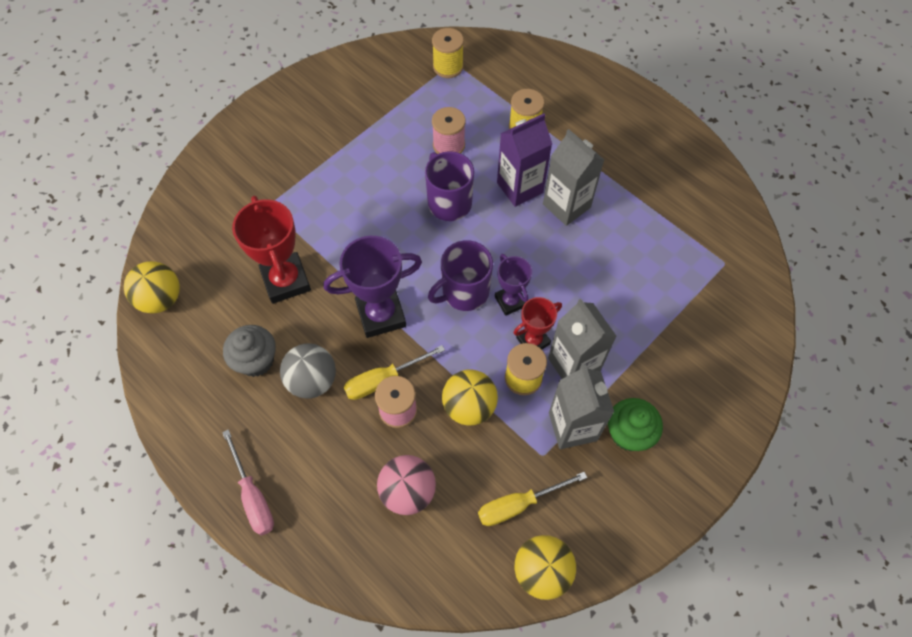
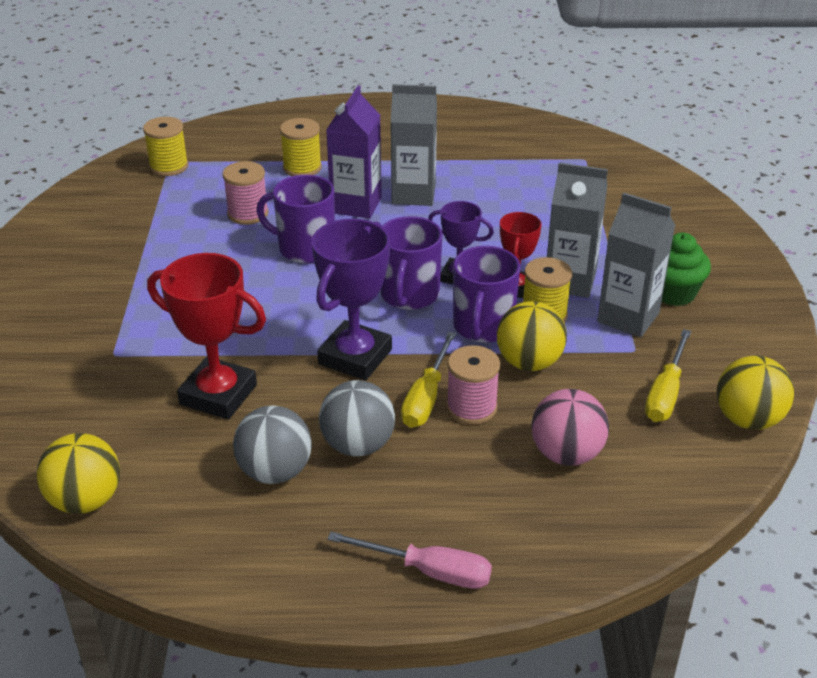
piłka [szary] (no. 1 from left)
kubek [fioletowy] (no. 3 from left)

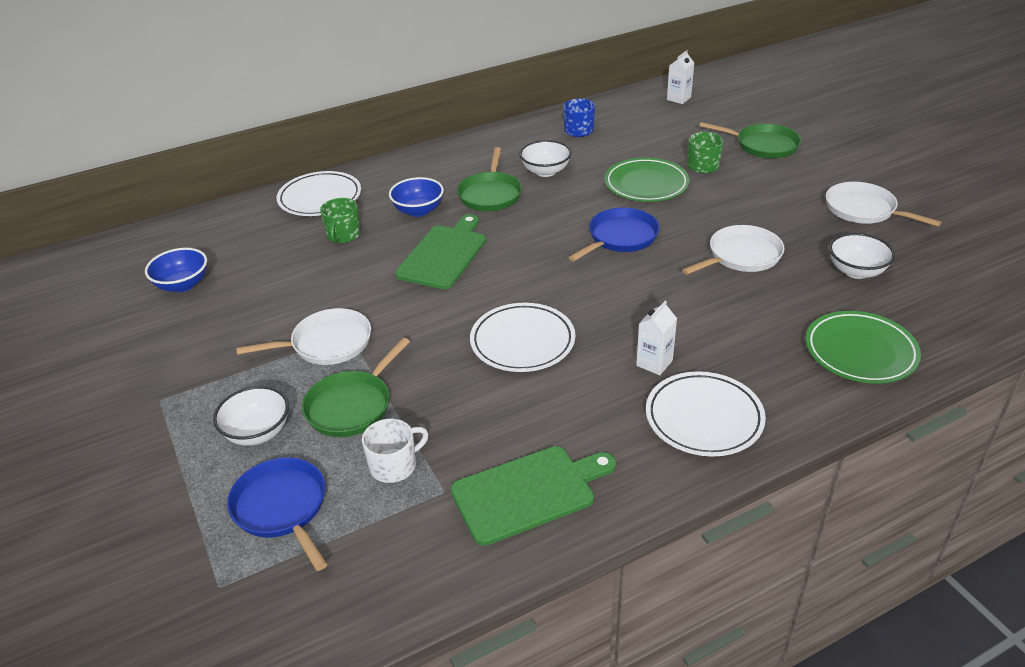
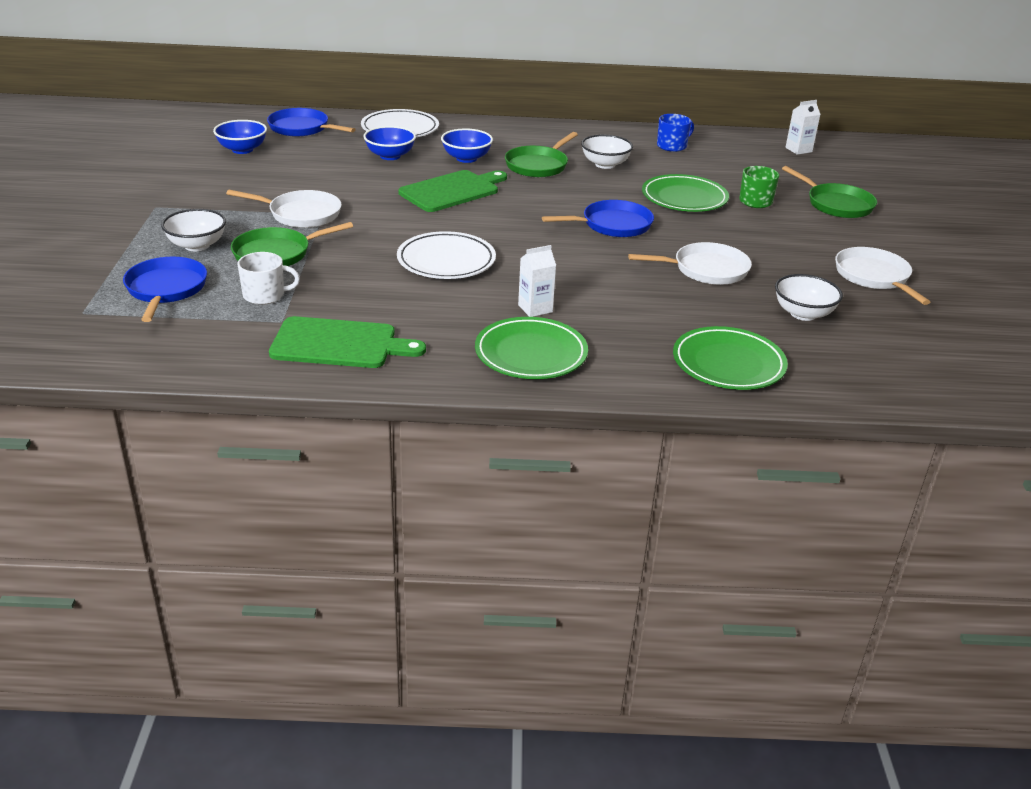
miska [niebieski] (no. 2 from left)
talerz [zielony] (no. 1 from left)
patelnia [niebieski] (no. 2 from left)

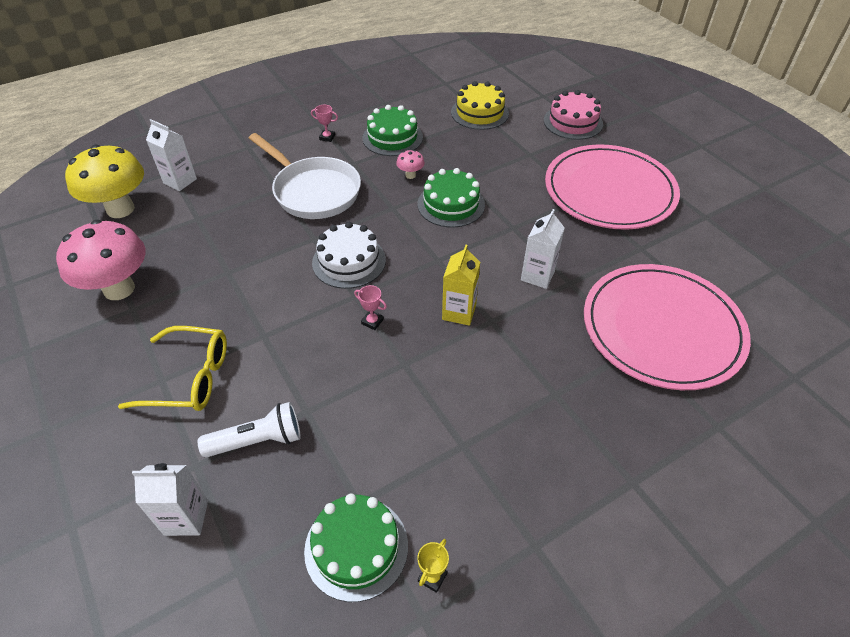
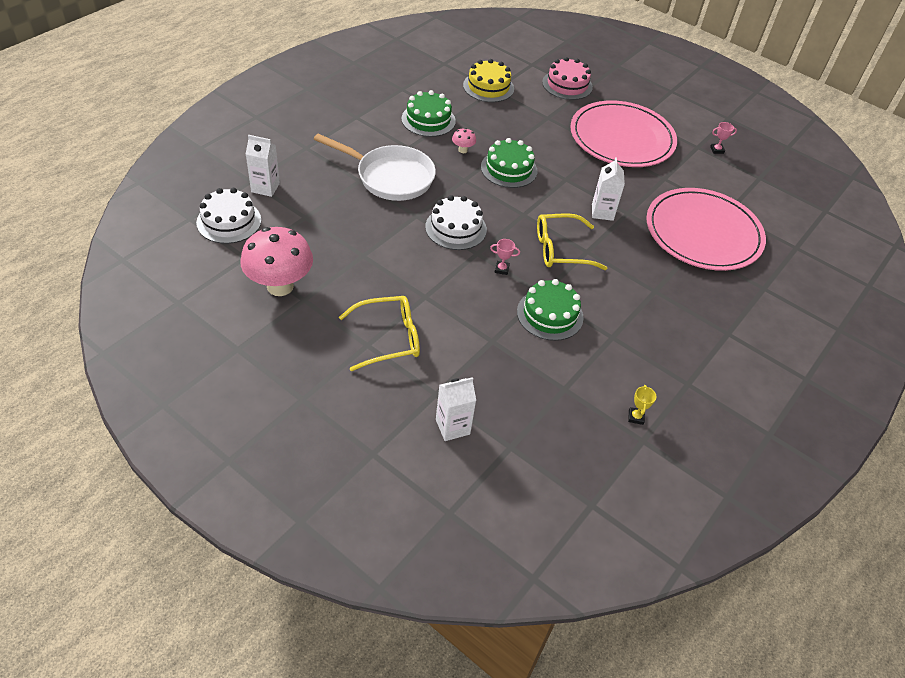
puchar [różowy] (no. 2 from left)
tort [biały] (no. 1 from left)
okulary [żółty] (no. 2 from left)
latarka [biały]
tort [zielony] (no. 3 from left)

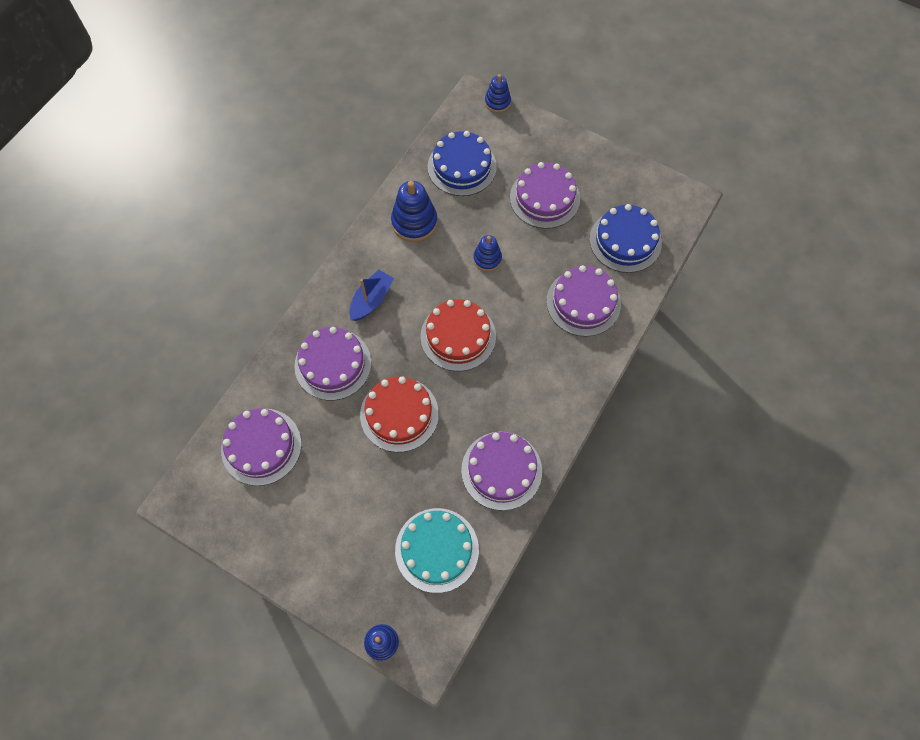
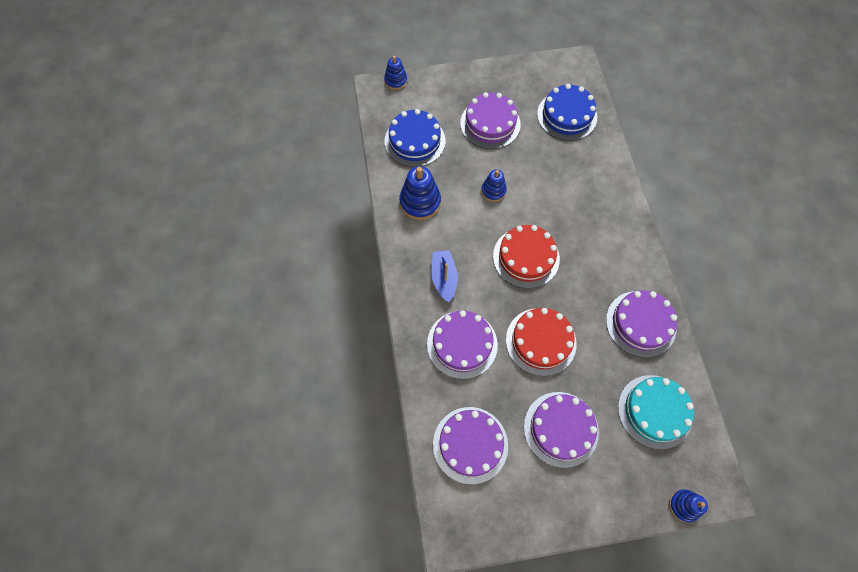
tort [fioletowy] (no. 4 from left)

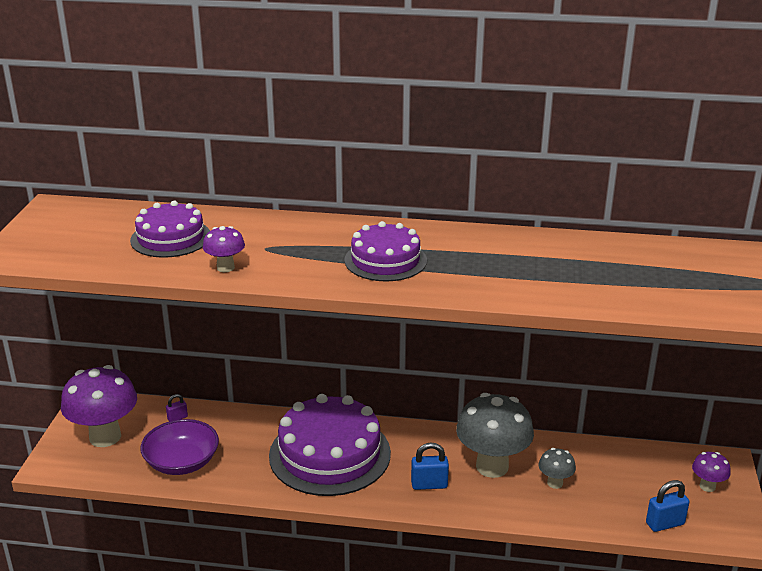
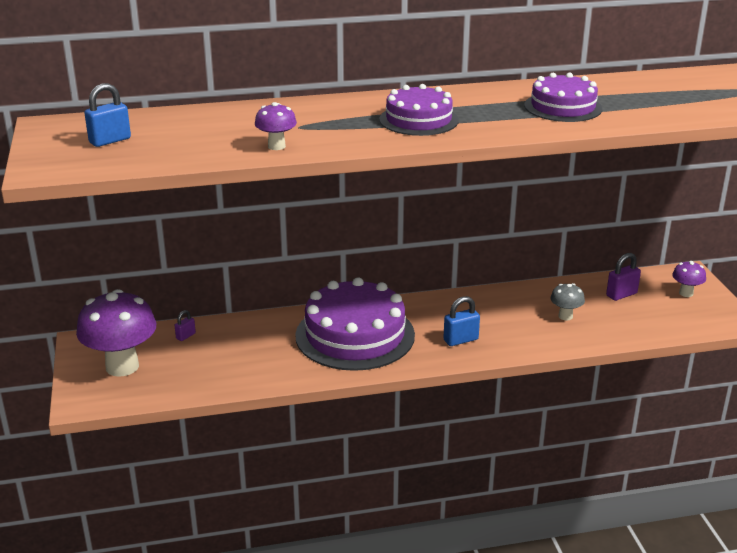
tort [fioletowy] (no. 3 from left)
grzyb [szary] (no. 1 from left in the first image)
miska [fioletowy]
kłódka [niebieski] (no. 1 from left)
kłódka [fioletowy] (no. 2 from left)

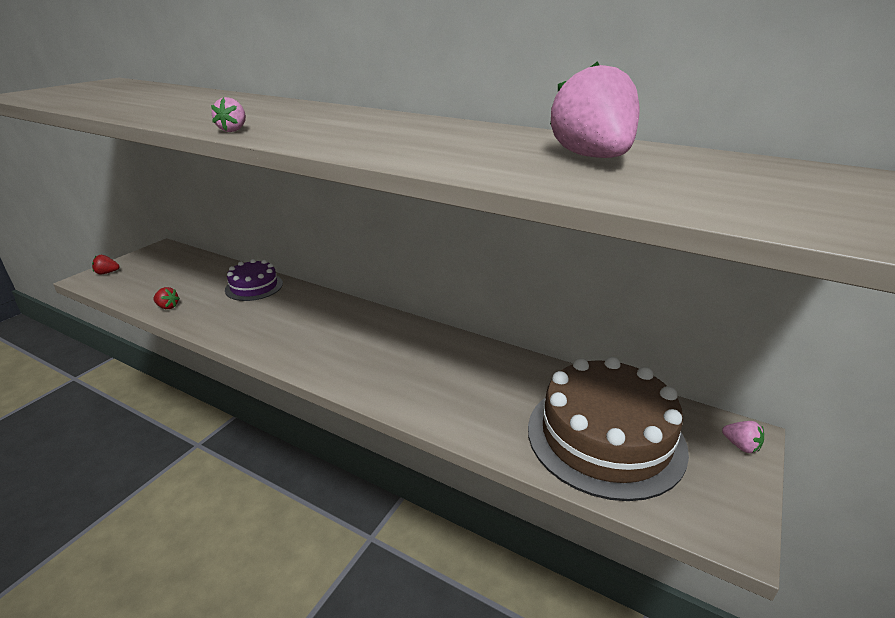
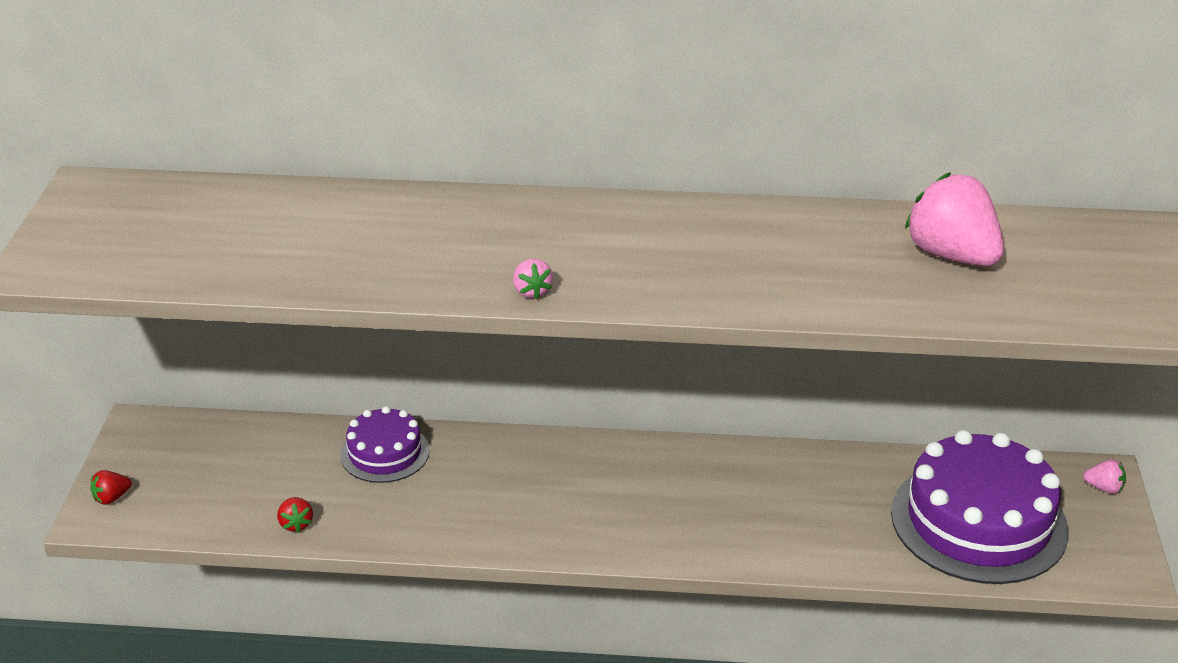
truskawka [czerwony] (no. 2 from left)
tort [fioletowy] (no. 2 from left)

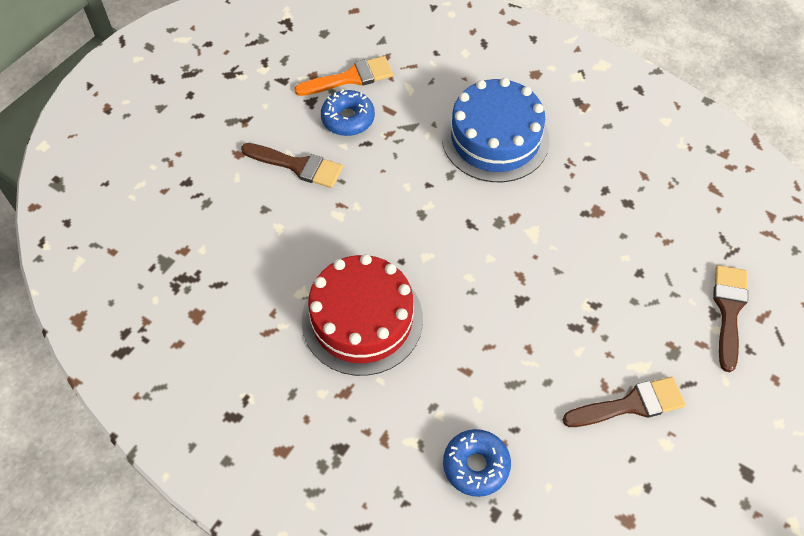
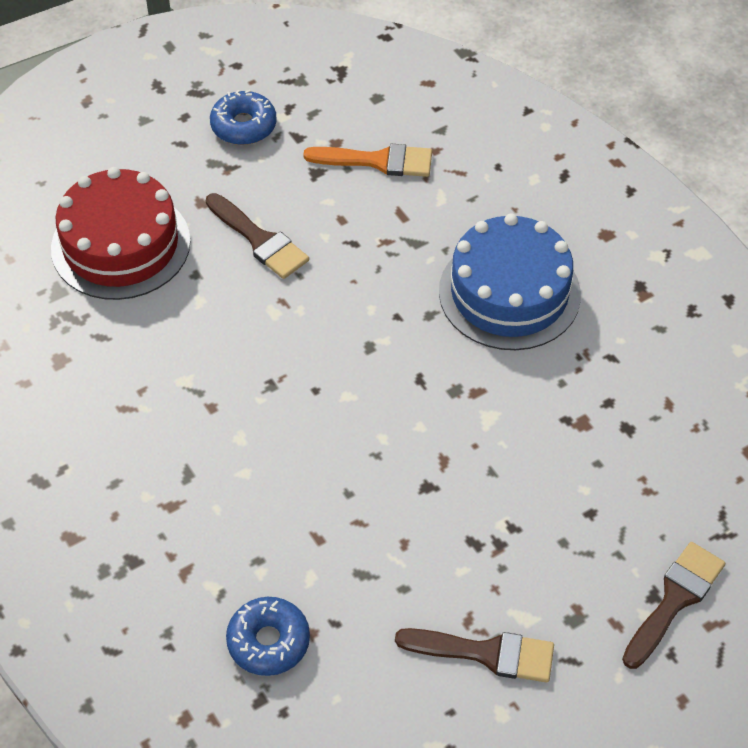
donut [niebieski] (no. 1 from left)
tort [czerwony]

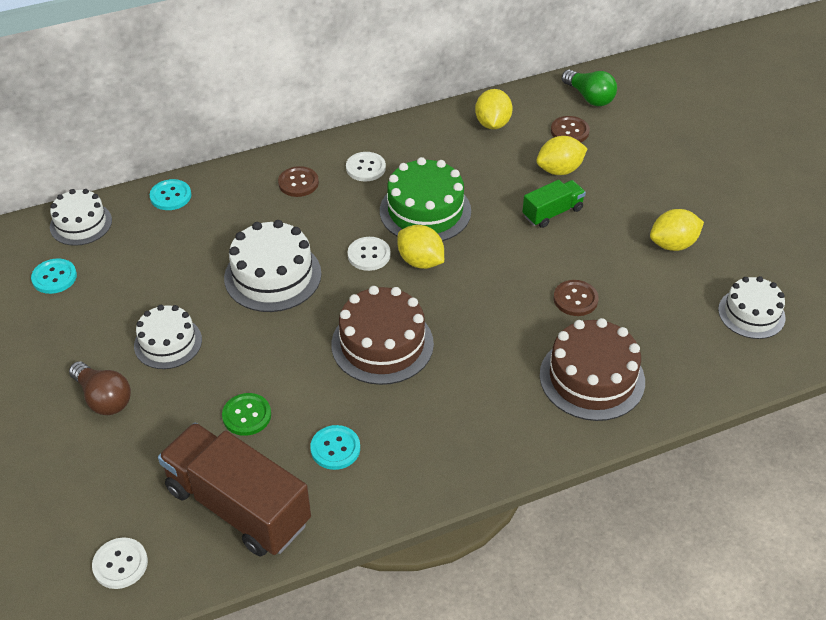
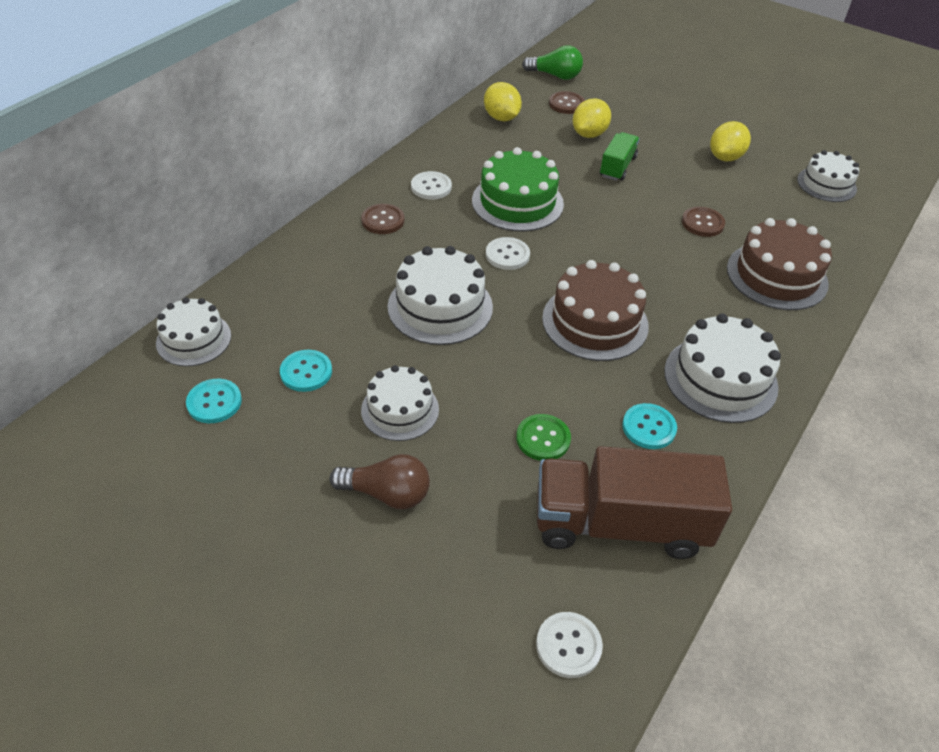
guzik [turkusowy] (no. 2 from left)
cytryna [żółty] (no. 1 from left in the first image)
tort [biały] (no. 4 from left)

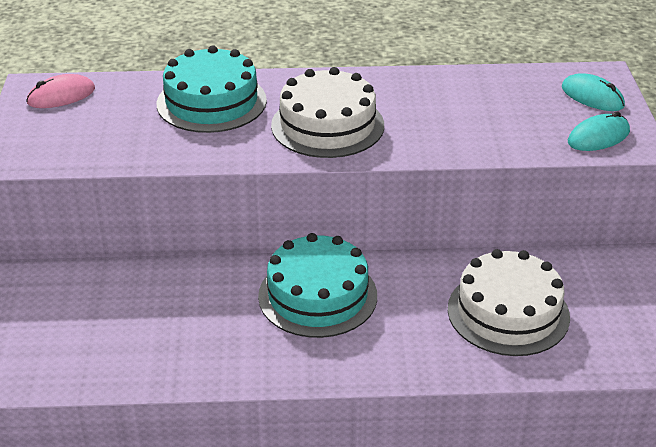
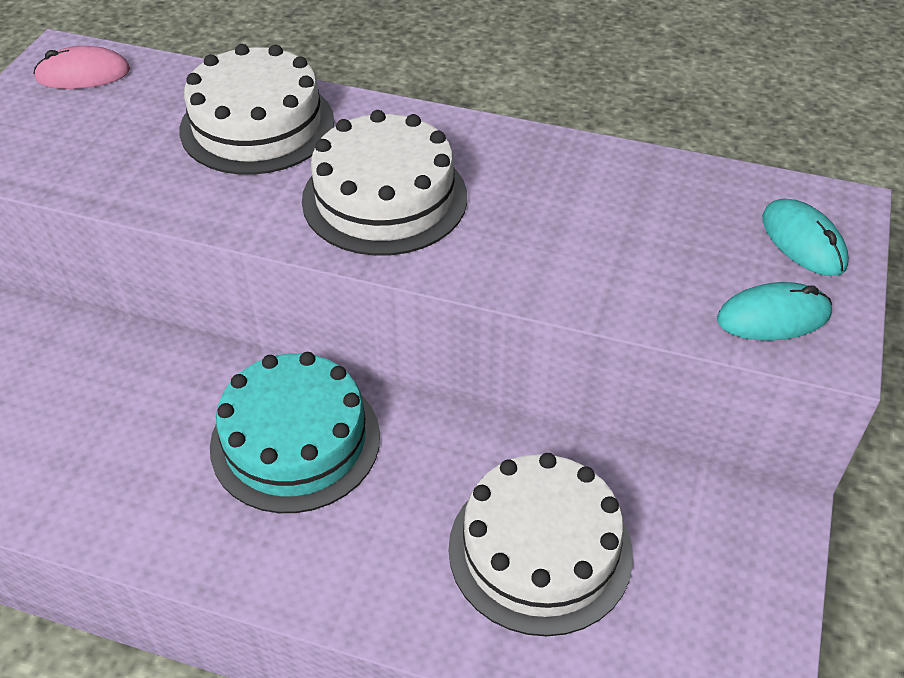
tort [biały] (no. 1 from left)

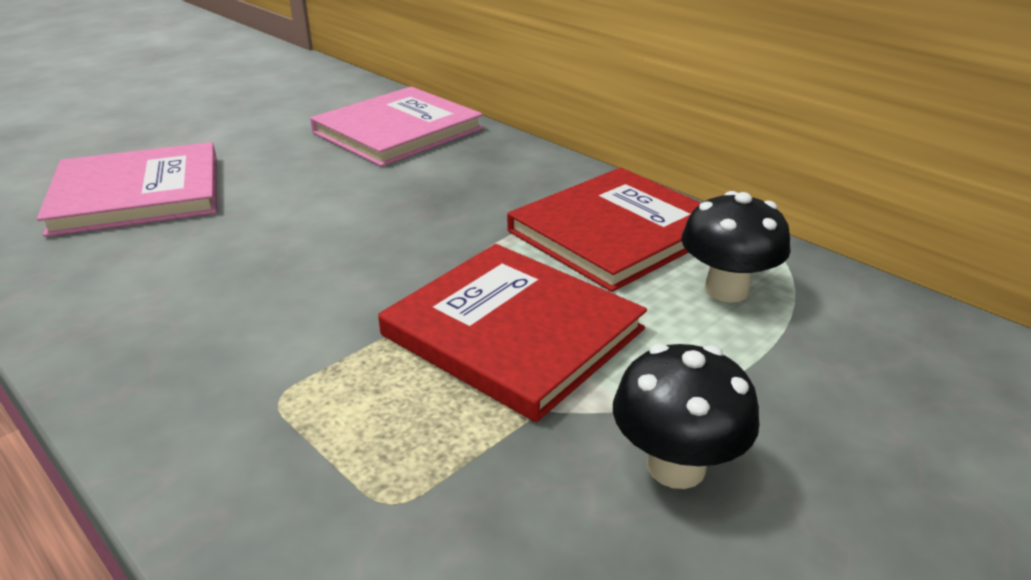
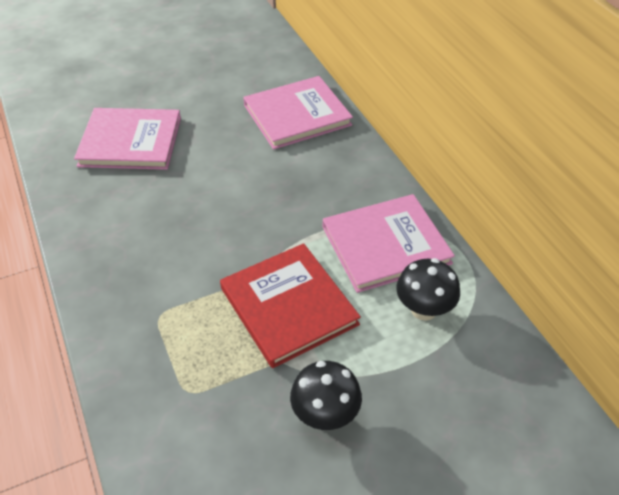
książka [różowy] (no. 3 from left)

